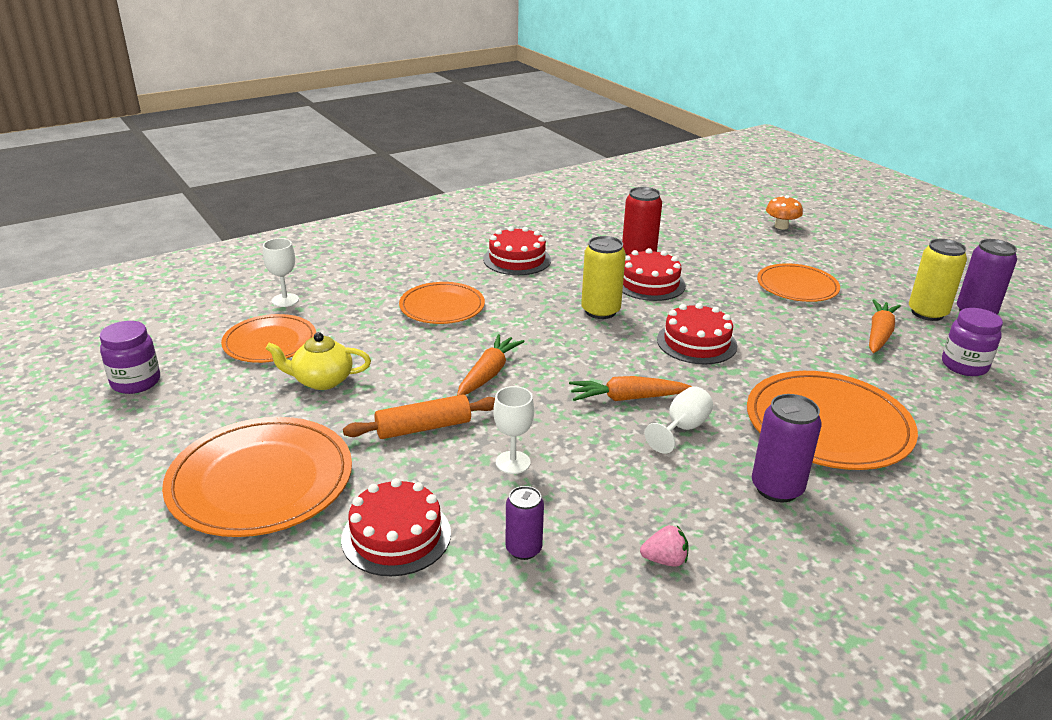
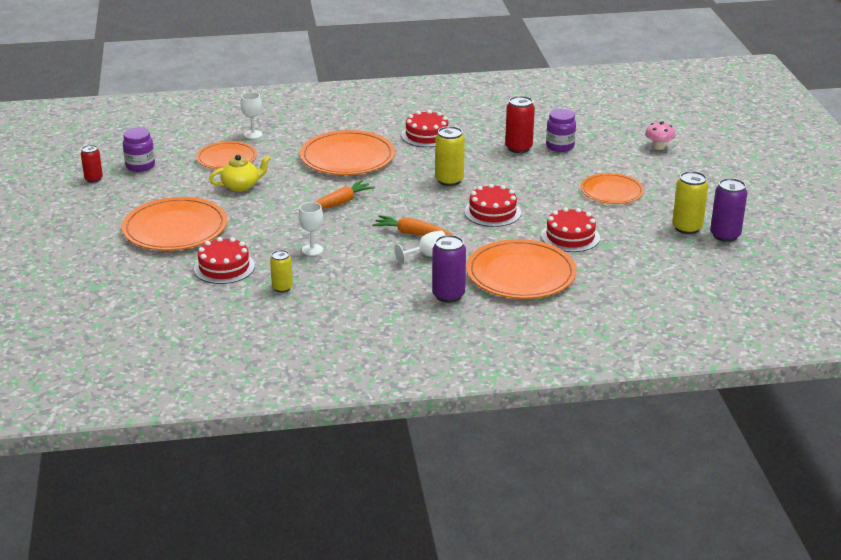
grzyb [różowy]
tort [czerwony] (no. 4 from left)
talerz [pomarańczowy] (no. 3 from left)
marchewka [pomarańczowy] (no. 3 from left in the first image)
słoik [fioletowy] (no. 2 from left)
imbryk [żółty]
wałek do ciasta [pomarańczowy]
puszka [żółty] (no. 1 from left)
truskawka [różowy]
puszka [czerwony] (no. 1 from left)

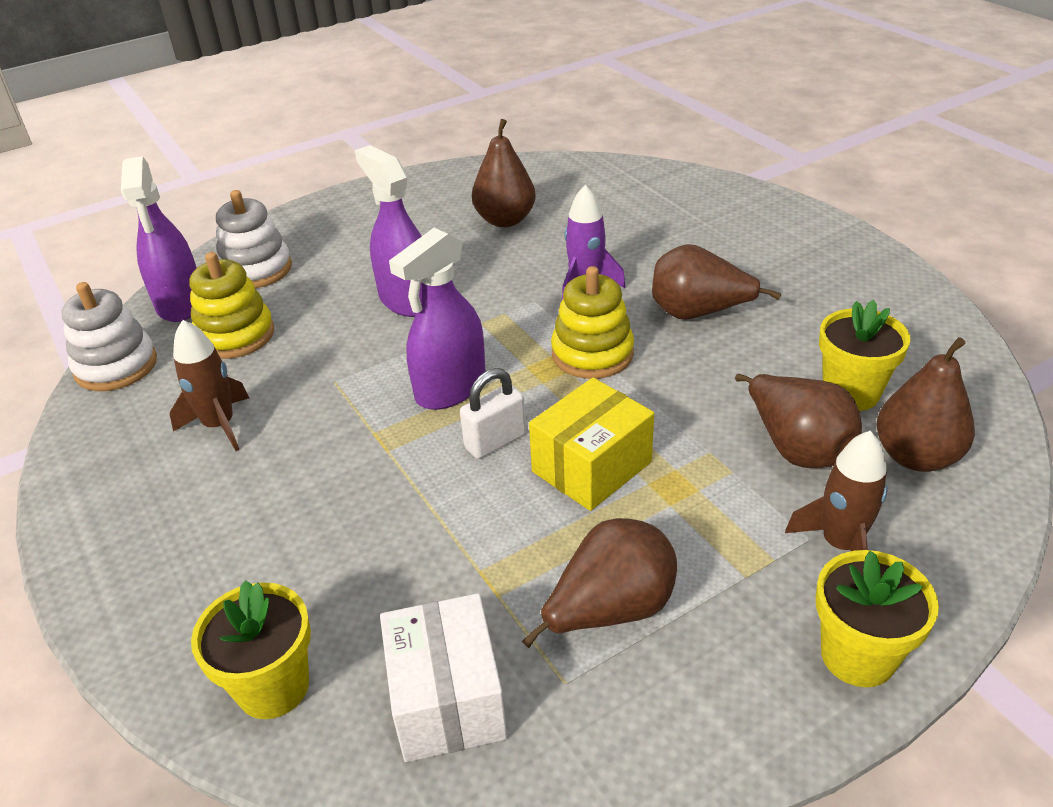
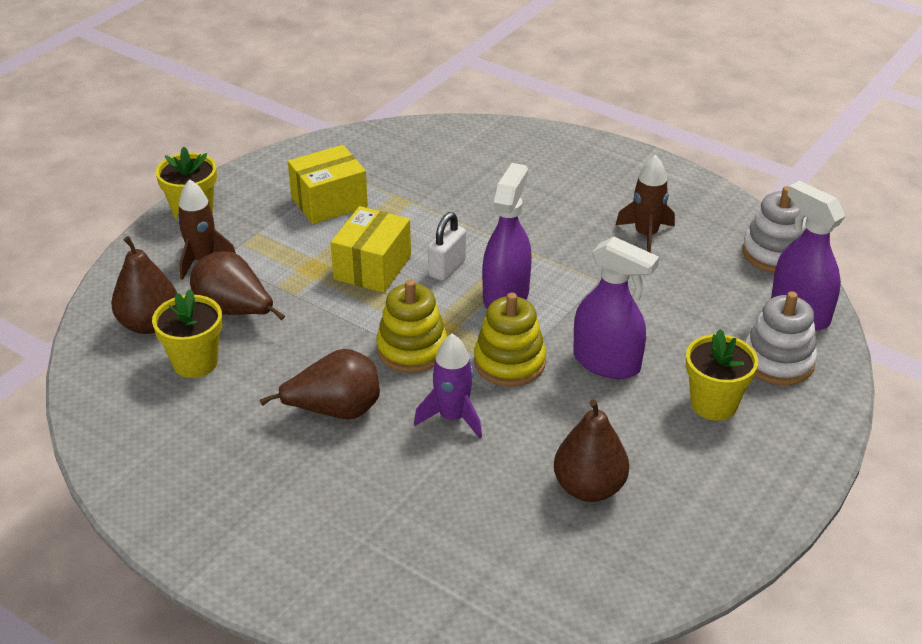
zabawka nakładanka [żółty] (no. 2 from left)
pudełko [żółty] (no. 1 from left)
doniczka [żółty] (no. 3 from left)
pudełko [biały]

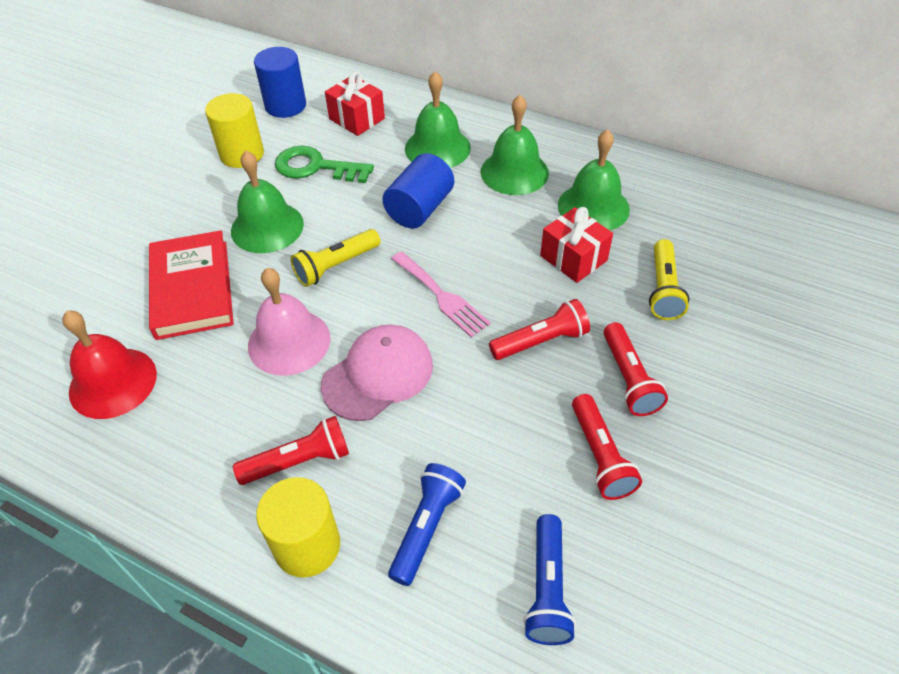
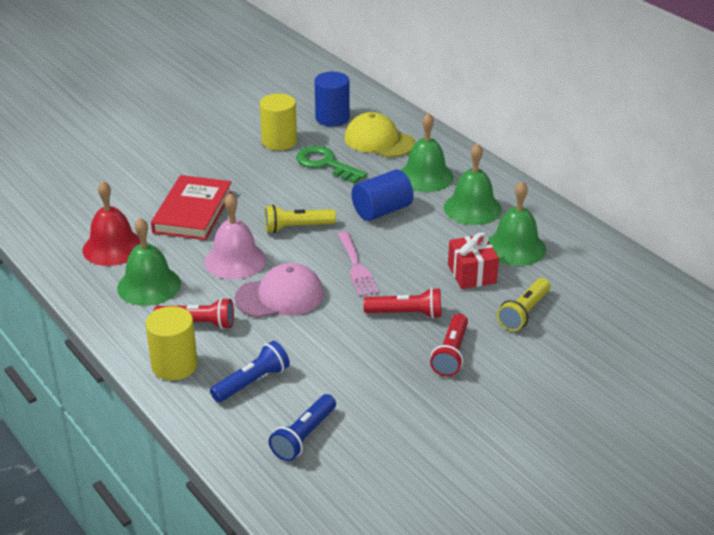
czapka [żółty]
dzwonek [zielony] (no. 1 from left)
latarka [czerwony] (no. 3 from left in the first image)

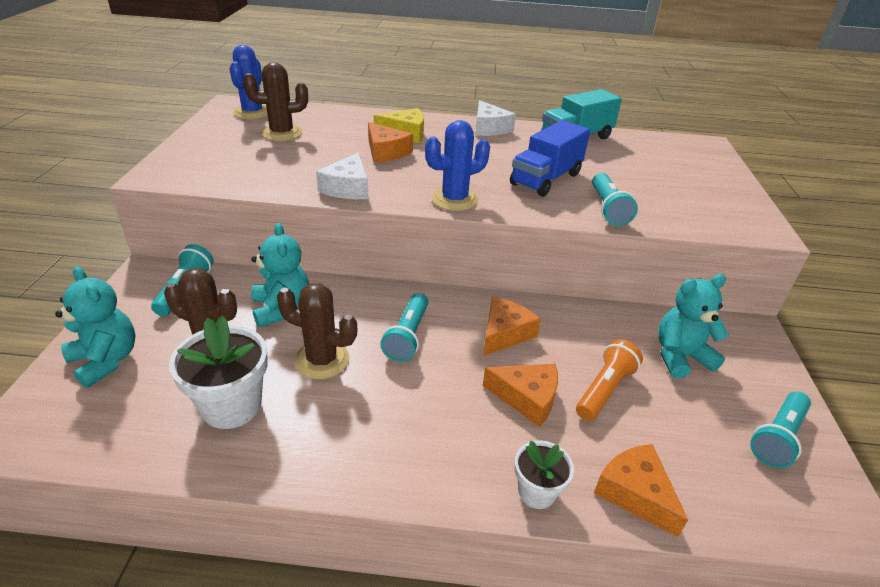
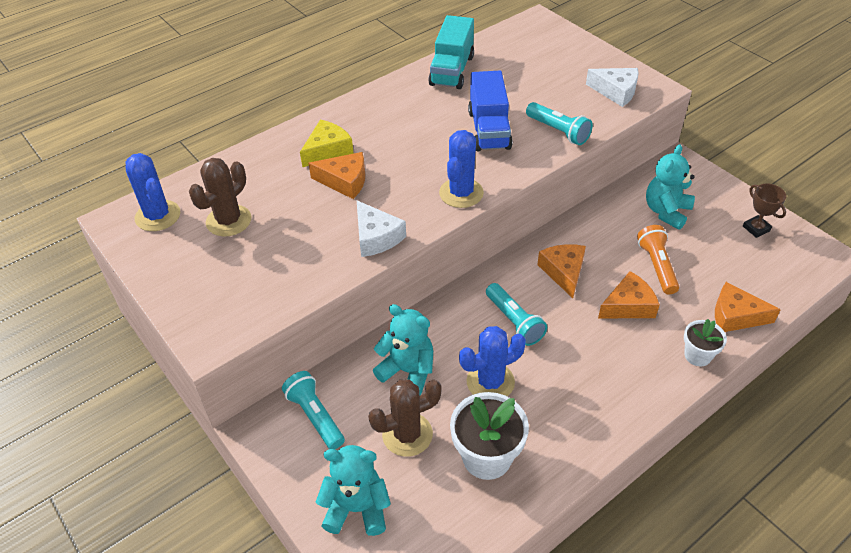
ser [biały] (no. 2 from left)
kaktus [niebieski] (no. 3 from left)
puchar [brązowy]

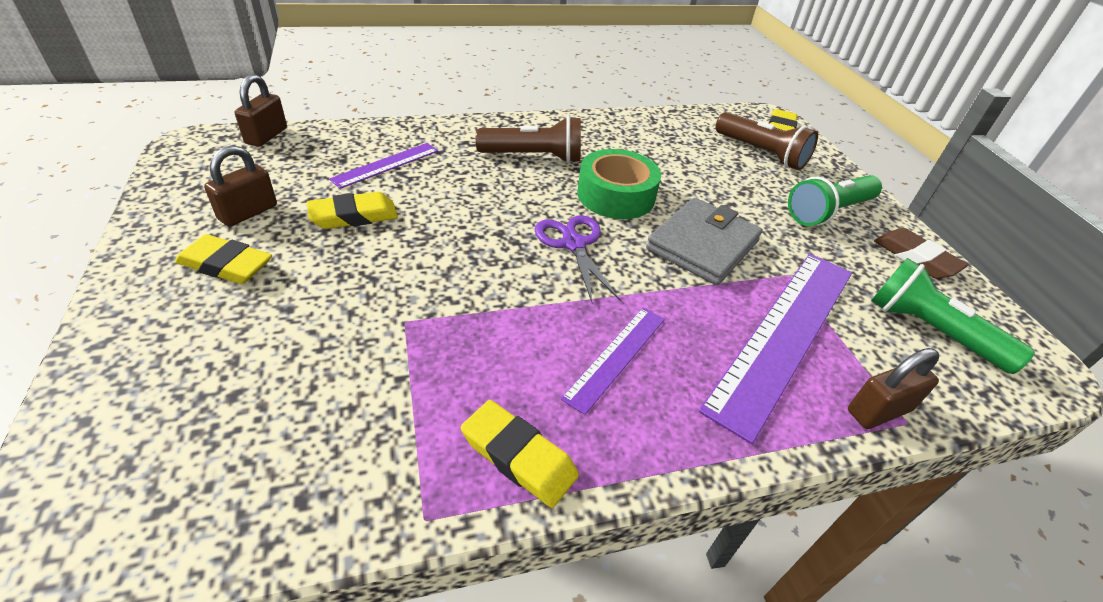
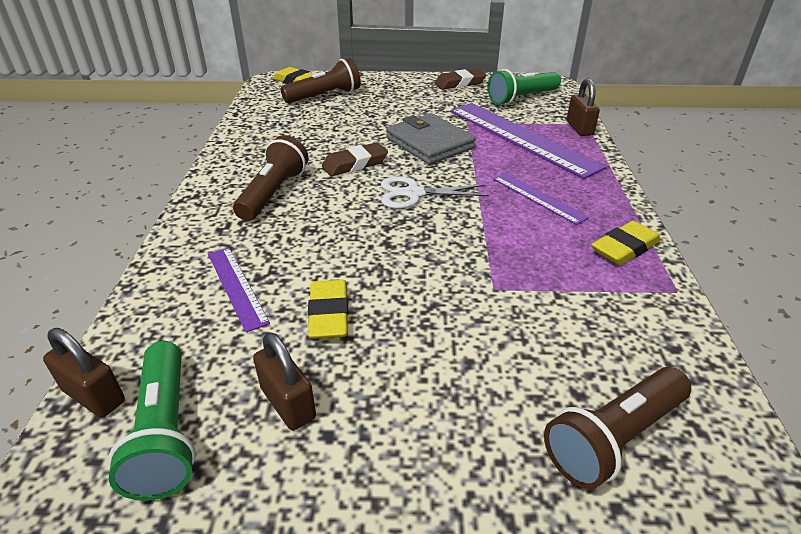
gumka do mazania [brązowy] (no. 1 from left)
latarka [zielony] (no. 1 from left)
nożyczki [biały]
gumka do mazania [żółty] (no. 1 from left in the first image)
latarka [brązowy] (no. 3 from left)

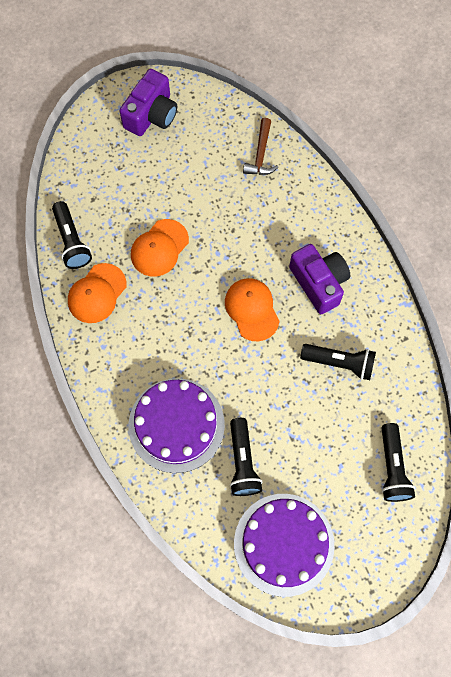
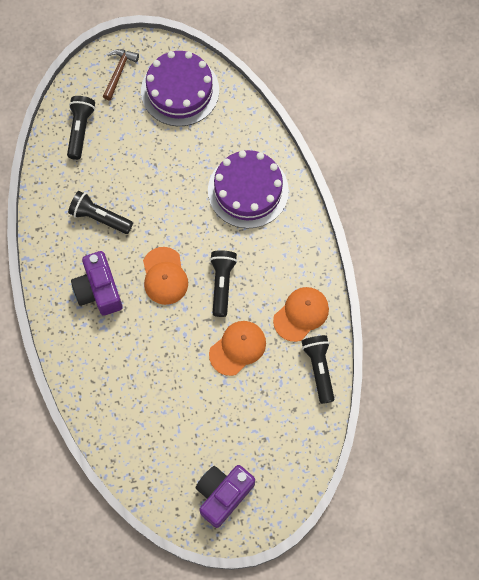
młotek [brązowy]
latarka [czarny] (no. 3 from left)

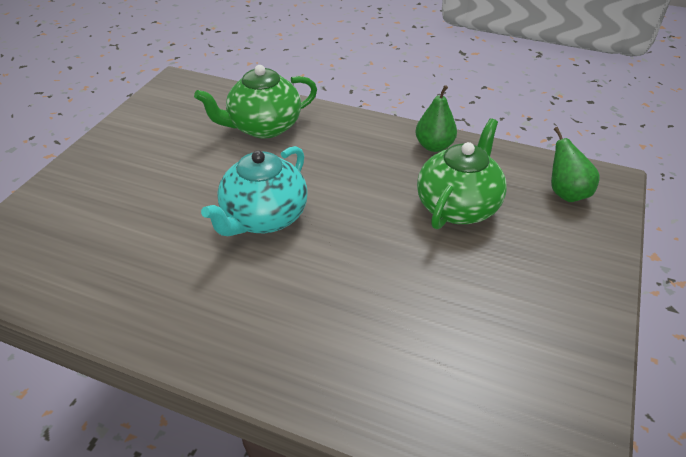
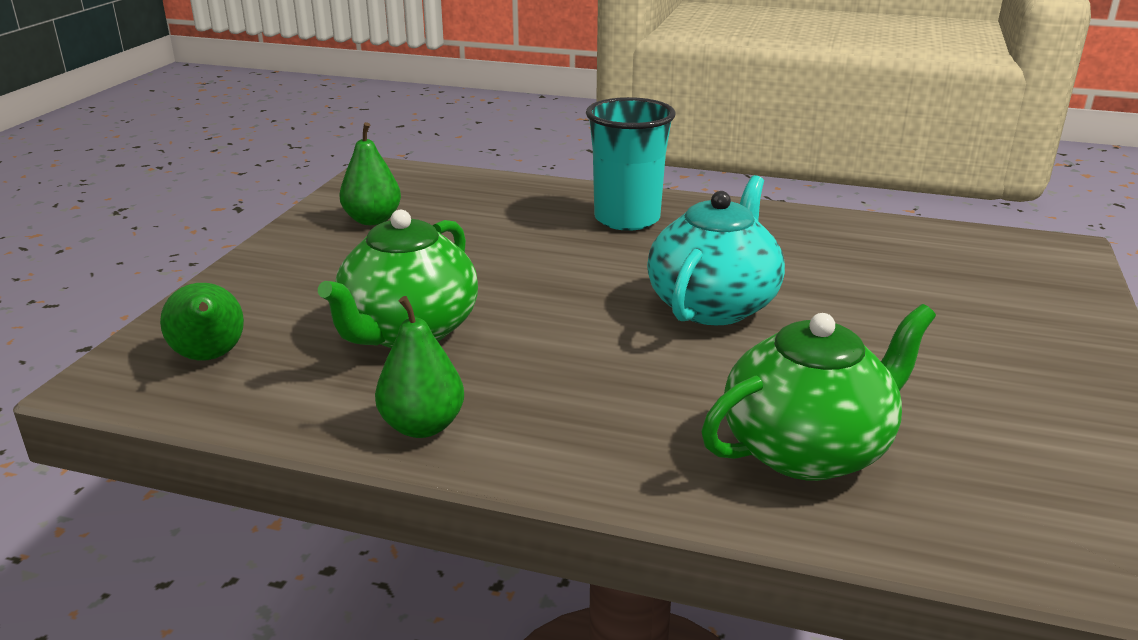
szklanka [turkusowy]
gruszka [zielony] (no. 2 from left)

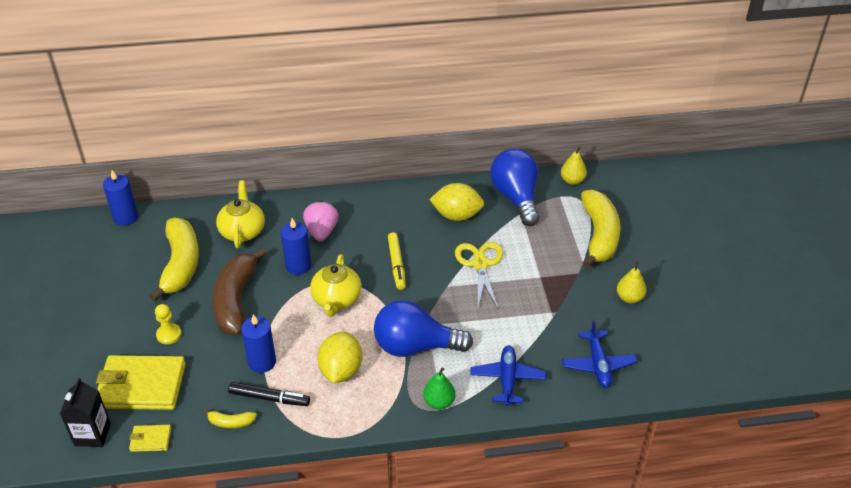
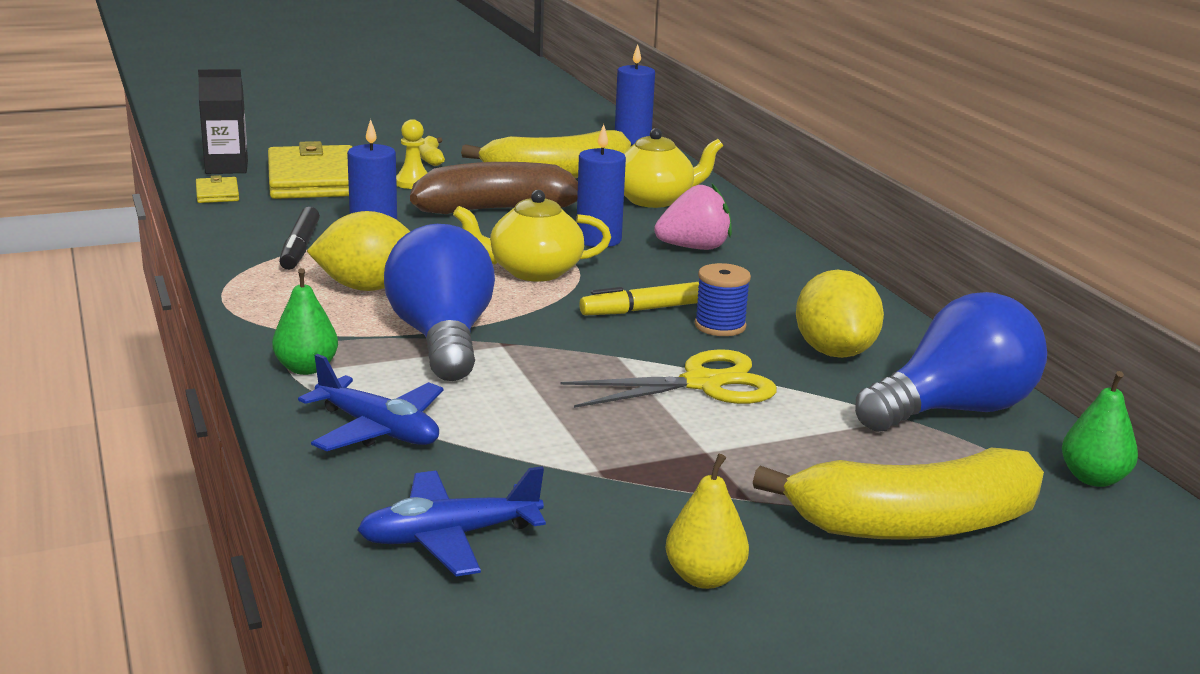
gruszka [zielony] (no. 2 from left)
samolot [niebieski] (no. 1 from left)
banan [żółty] (no. 1 from left)
szpulka [niebieski]

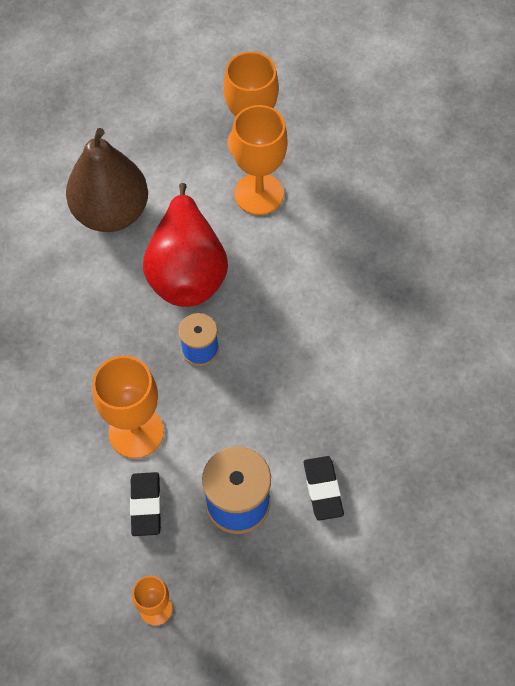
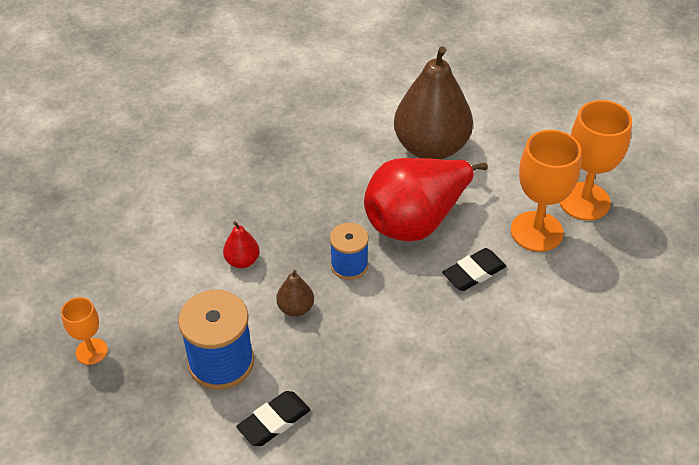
gruszka [czerwony] (no. 1 from left)
gumka do mazania [czarny] (no. 2 from left)
gruszka [brązowy] (no. 1 from left)

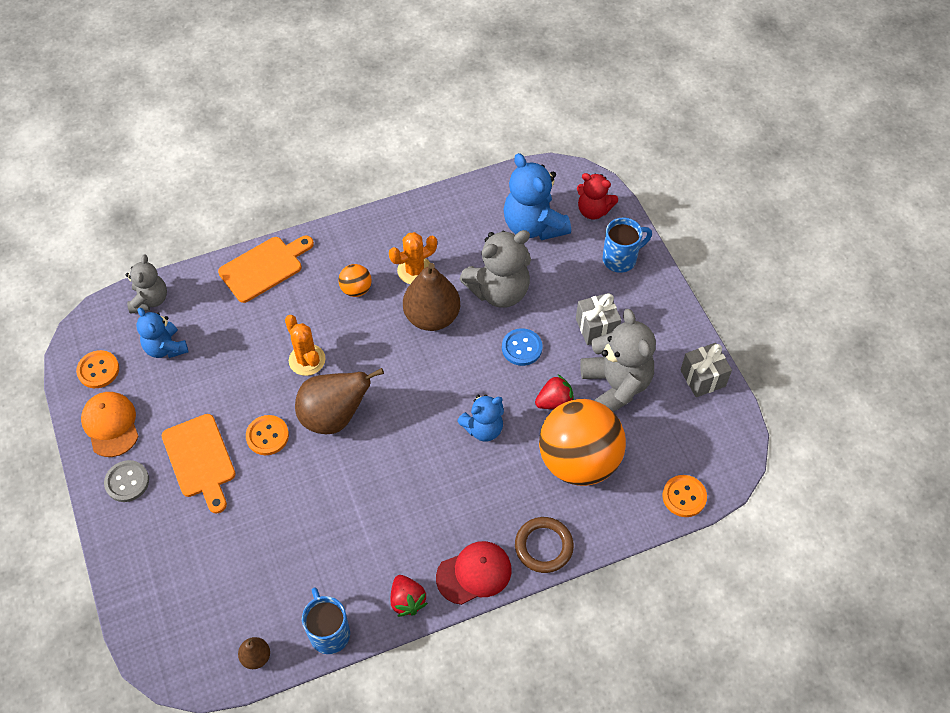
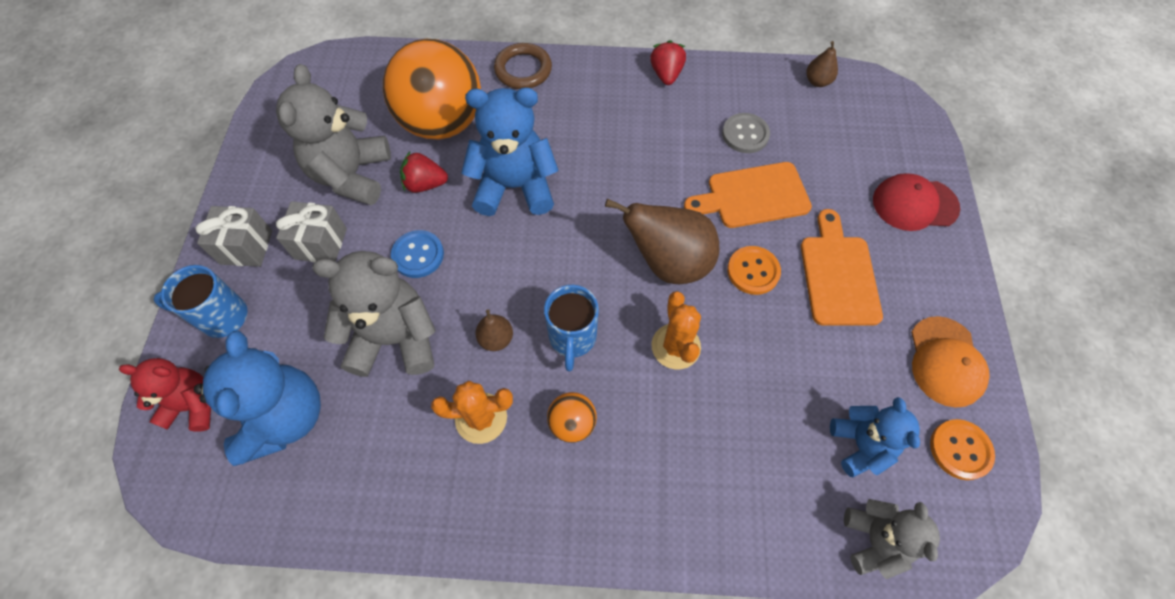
miś [czerwony]
deska do krojenia [pomarańczowy] (no. 1 from left)
miś [szary] (no. 3 from left)
gruszka [brązowy] (no. 1 from left)
prezent [szary] (no. 1 from left)
miś [niebieski] (no. 2 from left)
guzik [szary]
guzik [pomarańczowy] (no. 3 from left in the first image)
czapka [czerwony]
kubek [niebieski] (no. 2 from left)

